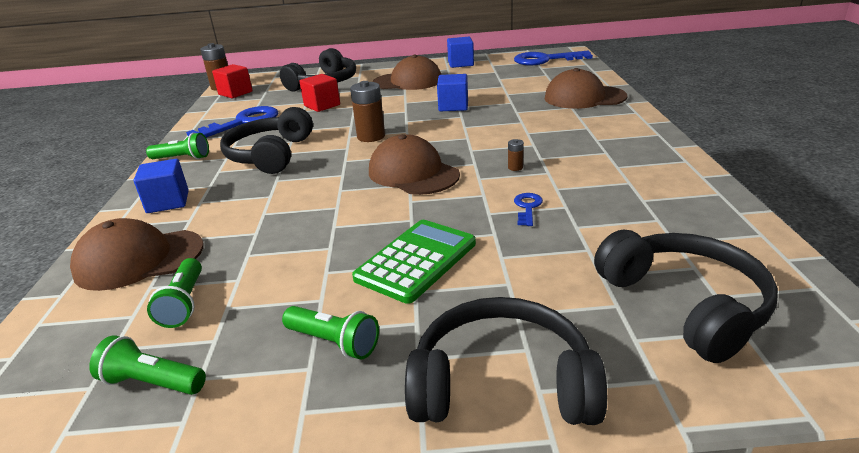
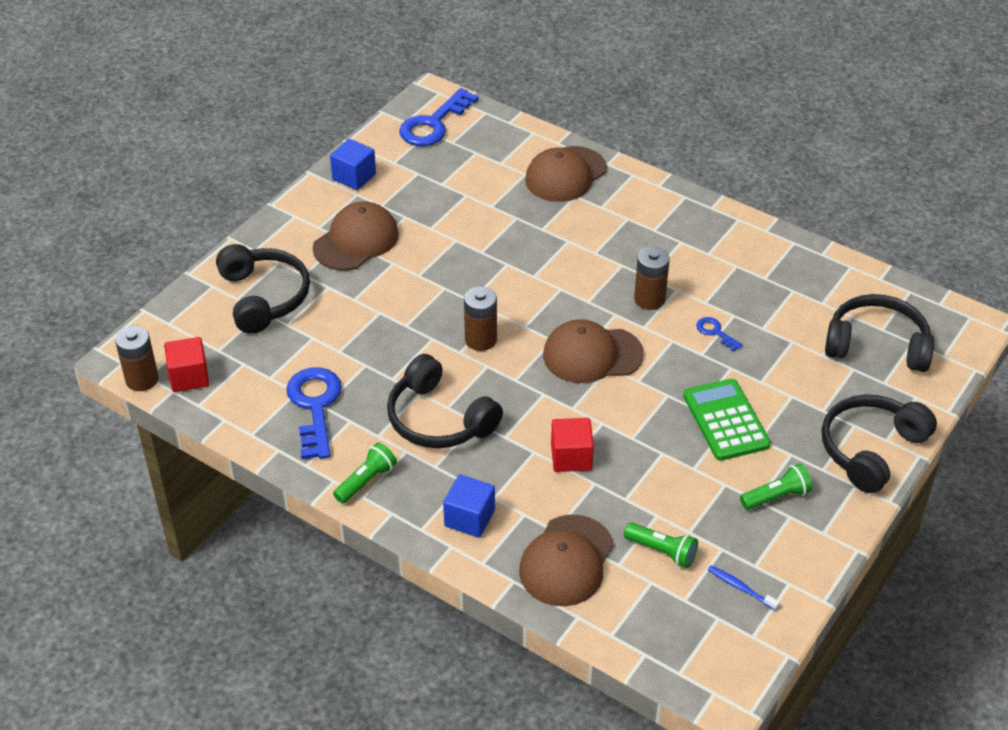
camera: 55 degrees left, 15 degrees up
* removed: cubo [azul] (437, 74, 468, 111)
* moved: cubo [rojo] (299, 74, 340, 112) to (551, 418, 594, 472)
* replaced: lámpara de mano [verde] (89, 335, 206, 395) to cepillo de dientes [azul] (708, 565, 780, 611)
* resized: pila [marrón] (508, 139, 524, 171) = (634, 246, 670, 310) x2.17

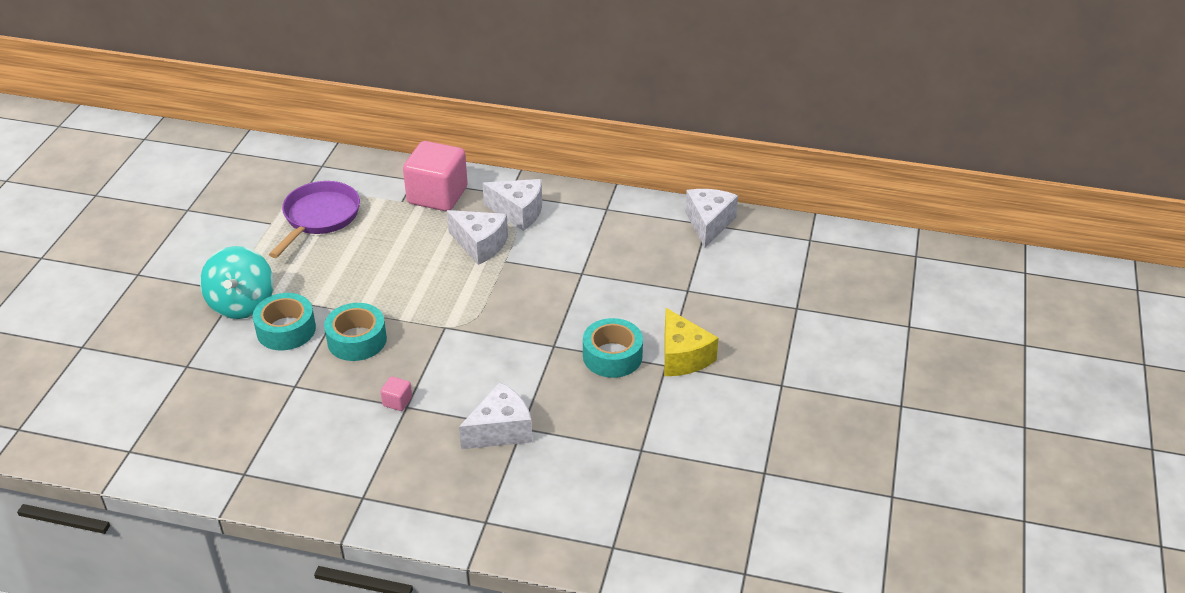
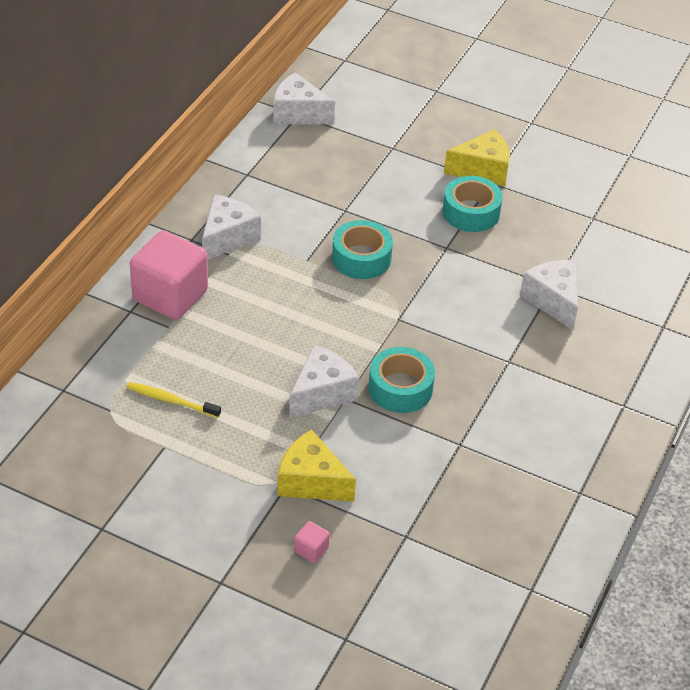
camera: 80 degrees left, 5 degrees up
* moved: cinta adhesiva [turquesa] (253, 293, 316, 350) to (332, 220, 393, 279)
* moved: cubo [rosa] (380, 376, 412, 411) to (294, 521, 330, 563)
* moved: queso [blanco] (447, 210, 508, 265) to (289, 345, 359, 418)
* replaced: peonza [turquesa] (200, 246, 274, 319) to queso [amarillo] (278, 429, 356, 502)
* replaced: sartén [morado] (269, 181, 360, 258) to cepillo de dientes [amarillo] (127, 382, 221, 418)

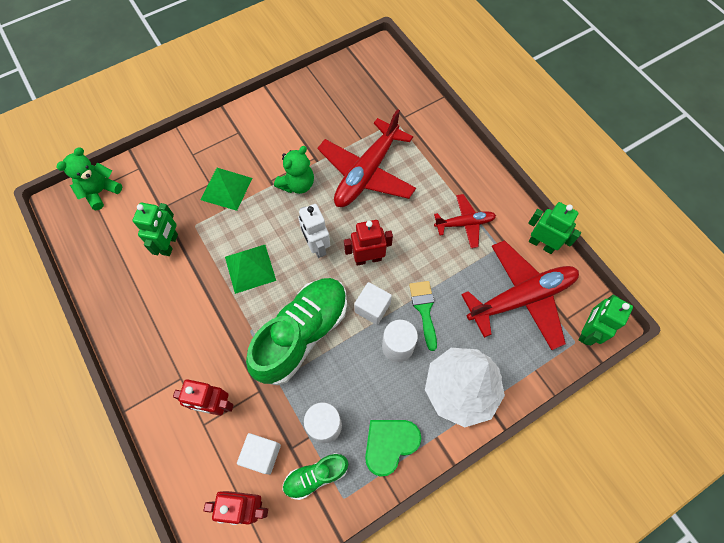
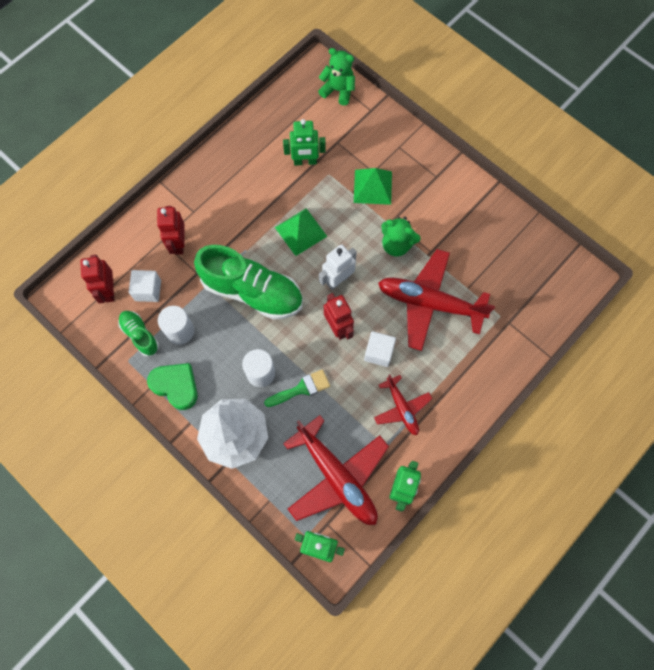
camera: 75 degrees right, 5 degrees up
* moved: cubo [blanco] (354, 282, 392, 325) to (364, 331, 396, 367)

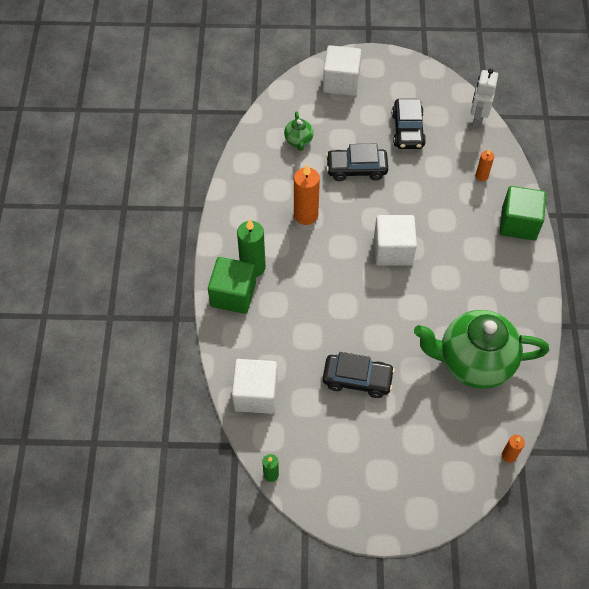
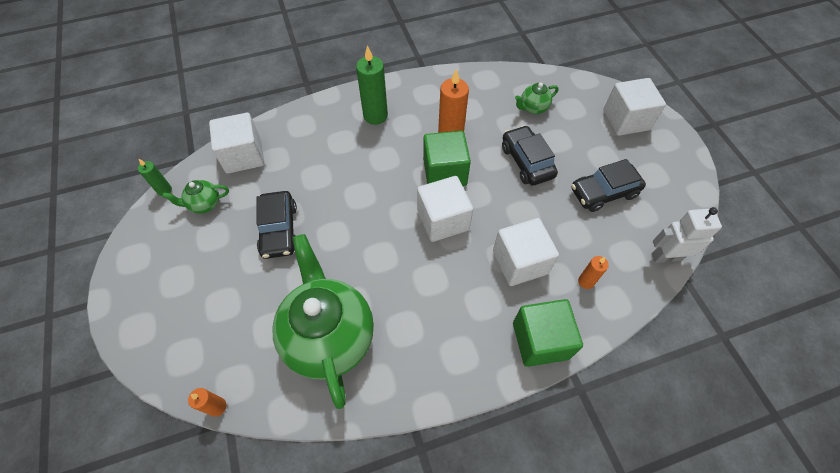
camera: 70 degrees right, 0 degrees up
* added: tetera [verde] (162, 180, 229, 214)
* added: cubo [blanco] (493, 218, 559, 286)
* moved: cubo [verde] (208, 257, 256, 314) to (423, 131, 471, 186)

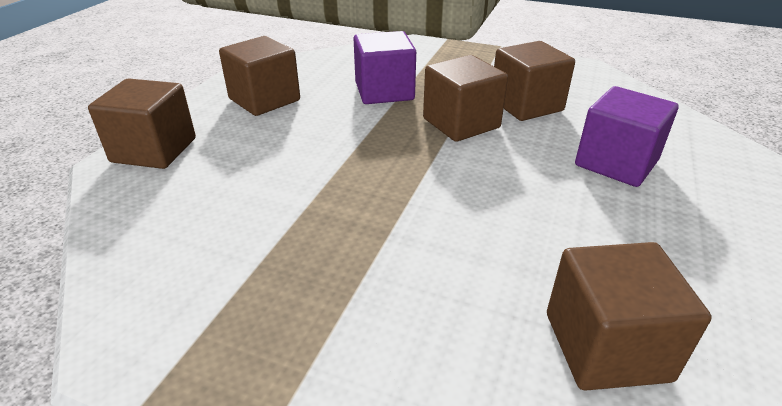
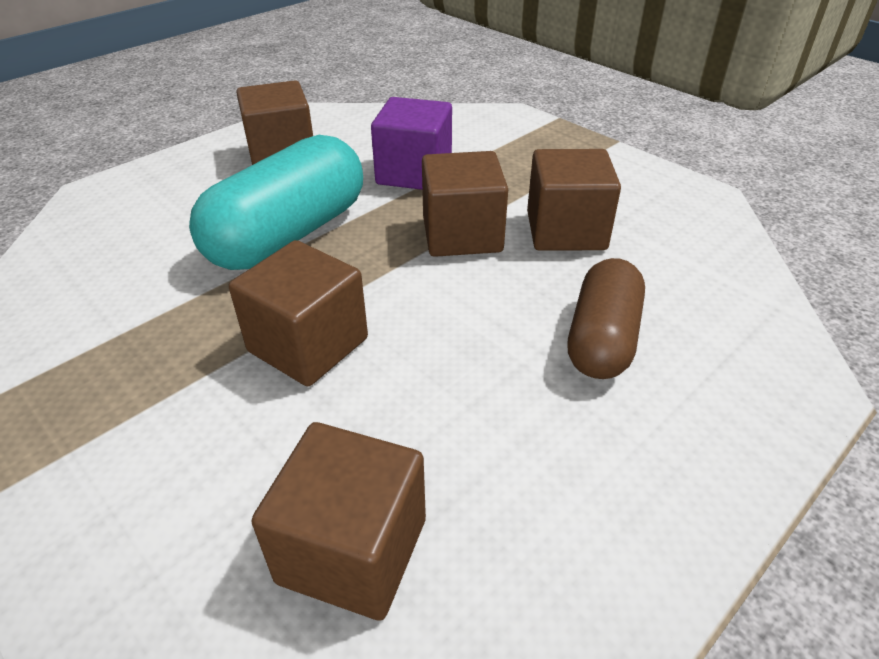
camera: 25 degrees right, 5 degrees up
* added: cápsula [turquesa] (189, 135, 363, 270)
* moved: cubo [marrón] (88, 78, 196, 169) to (229, 240, 368, 387)
* replaced: cubo [morado] (575, 86, 678, 187) to cápsula [marrón] (568, 258, 645, 379)

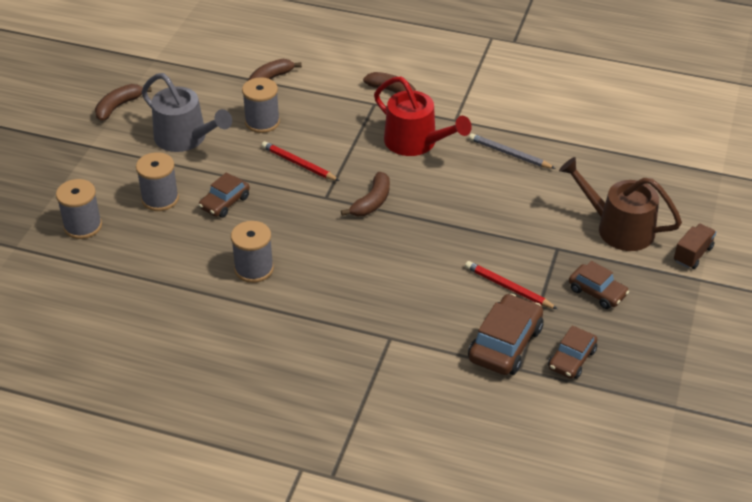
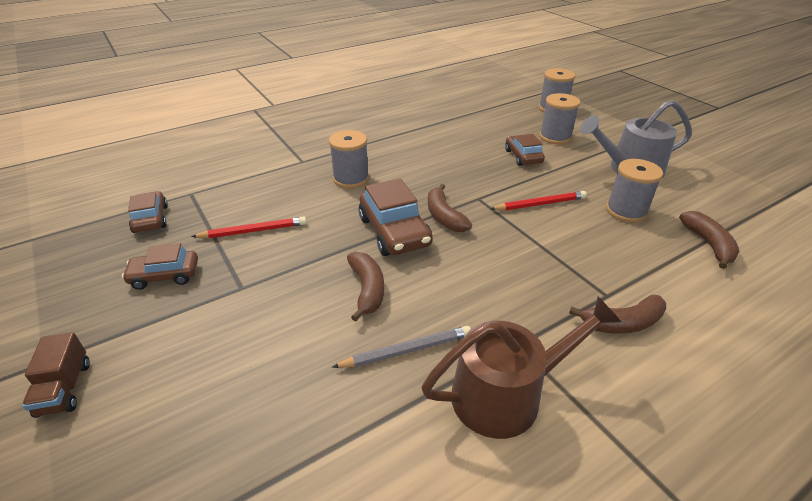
camera: 130 degrees right, 5 degrees down
* removed: regadera [rojo] (374, 77, 472, 156)
* moved: plátano [marrón] (95, 84, 152, 121) to (347, 252, 384, 322)
* moved: carrete [gris] (231, 221, 274, 283) to (329, 130, 369, 188)
* moved: coche [marrón] (468, 294, 543, 375) to (359, 178, 433, 256)
* moved: regadera [marrón] (559, 157, 682, 251) to (421, 296, 622, 439)

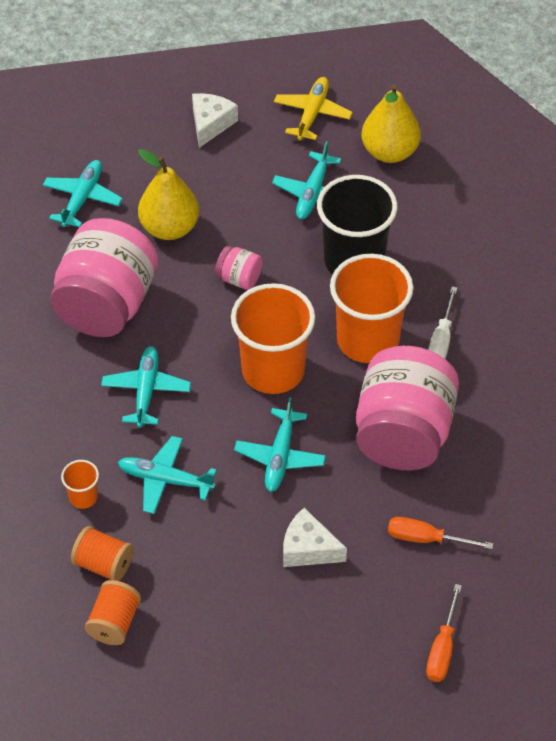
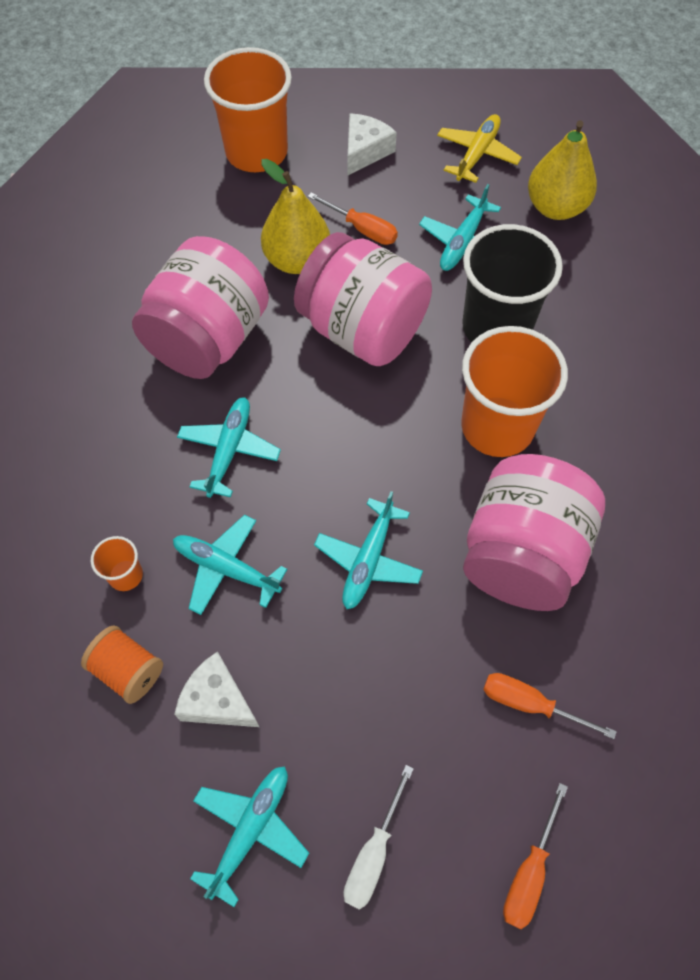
camera: 10 degrees right, 10 degrees up
* removed: carrete [naranja] (85, 580, 141, 645)
* added: destornillador [naranja] (307, 192, 398, 245)
* moved: avión [turquesa] (43, 160, 123, 227) to (190, 766, 309, 907)
* moved: vaso [naranja] (231, 283, 315, 394) to (204, 47, 292, 172)
* moved: queso [blanco] (283, 508, 347, 567) to (174, 651, 259, 727)
* moved: destornillador [blanco] (428, 287, 457, 359) to (343, 765, 414, 910)
* resized: tarro [rosa] (215, 246, 263, 290) = (294, 232, 432, 366) x2.37

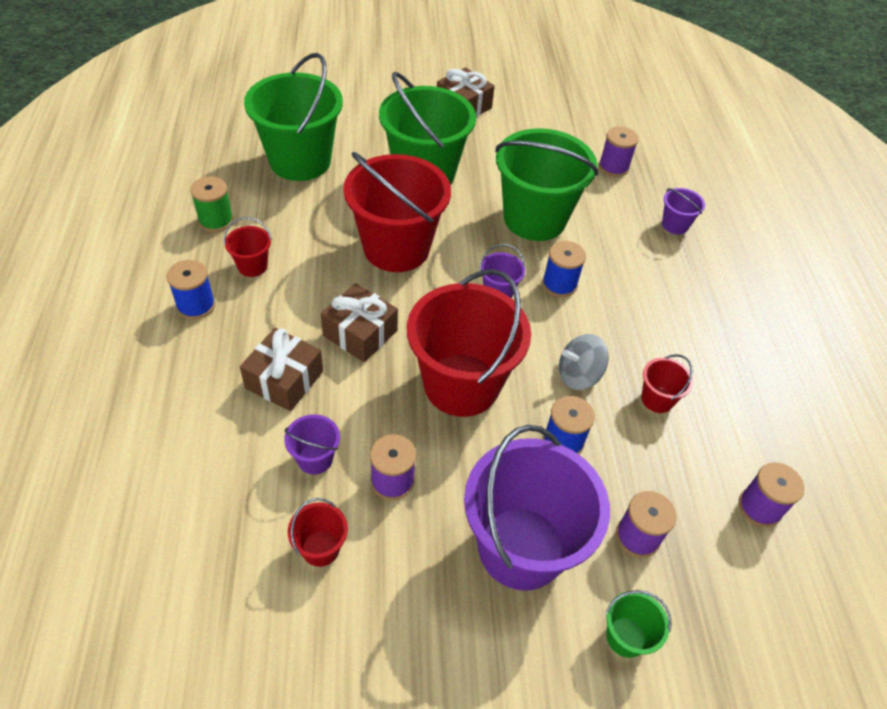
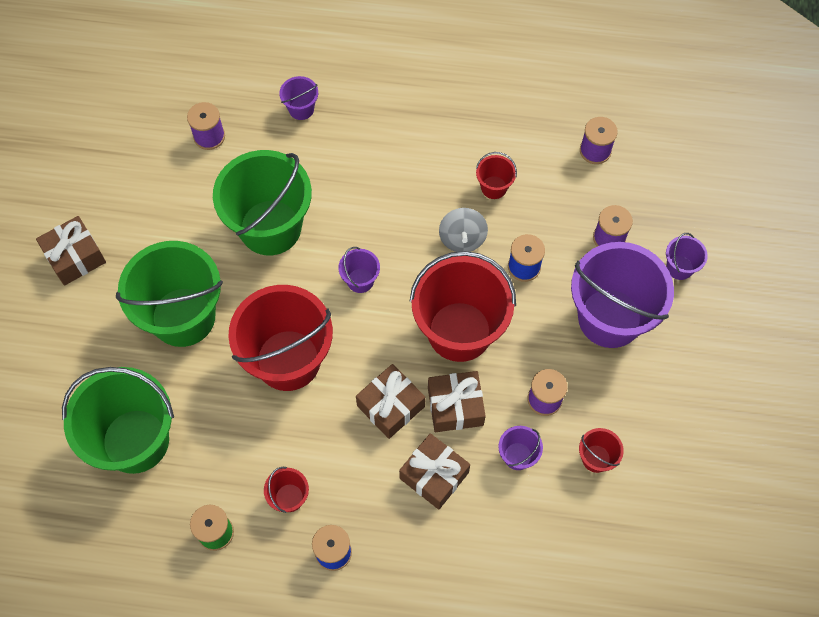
camera: 75 degrees left, 15 degrees up
* removed: carrete [azul] (542, 241, 586, 297)
* added: regalo [marrón] (428, 371, 486, 432)
* recoloured: balde [verde] (606, 590, 672, 658) to balde [morado] (666, 233, 708, 280)

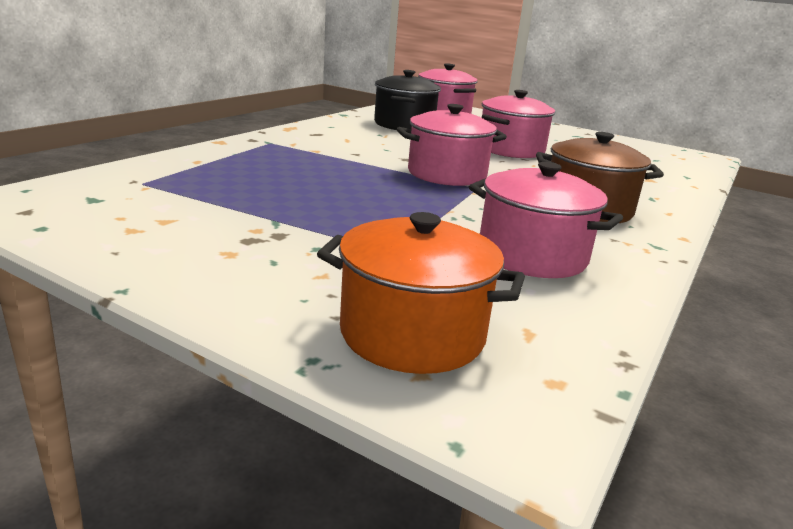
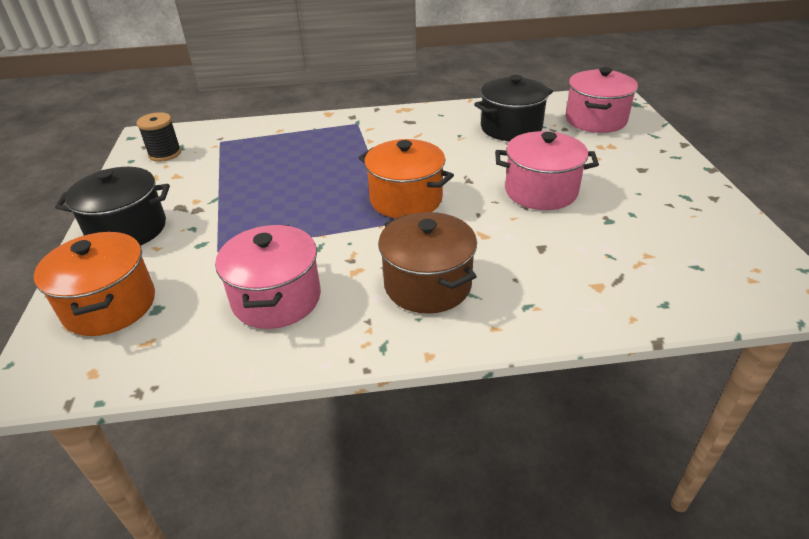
camera: 55 degrees right, 15 degrees up
* added: olla [negro] (55, 167, 170, 246)
* added: carrete [negro] (137, 112, 181, 162)
* recoloured: olla [rosa] (397, 104, 507, 186) to olla [naranja] (359, 139, 454, 218)

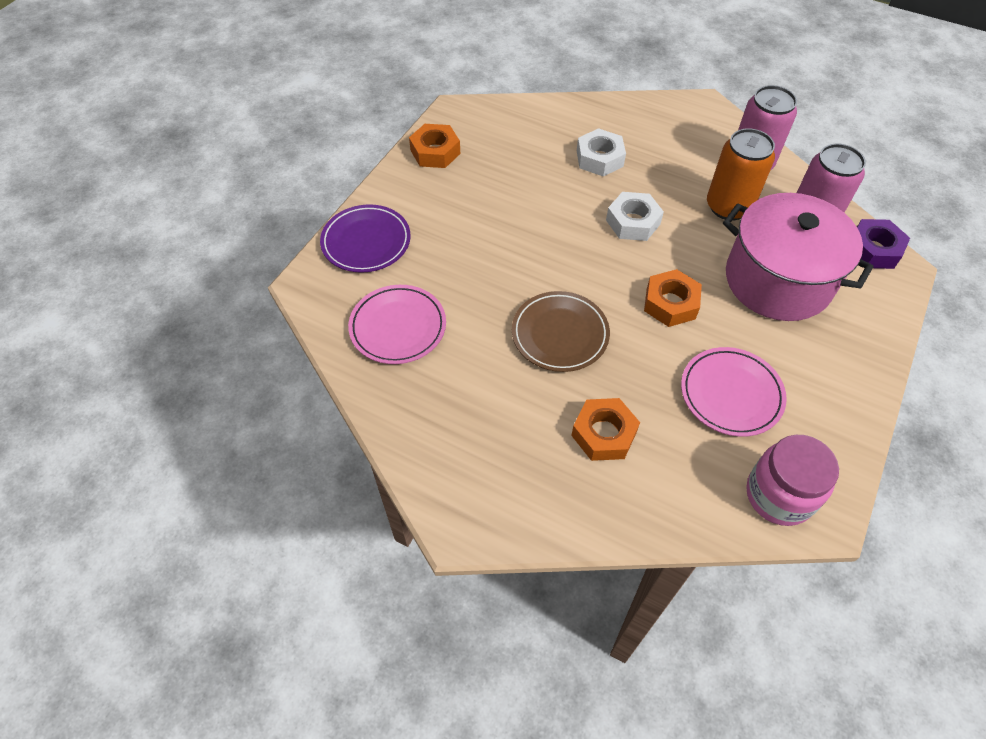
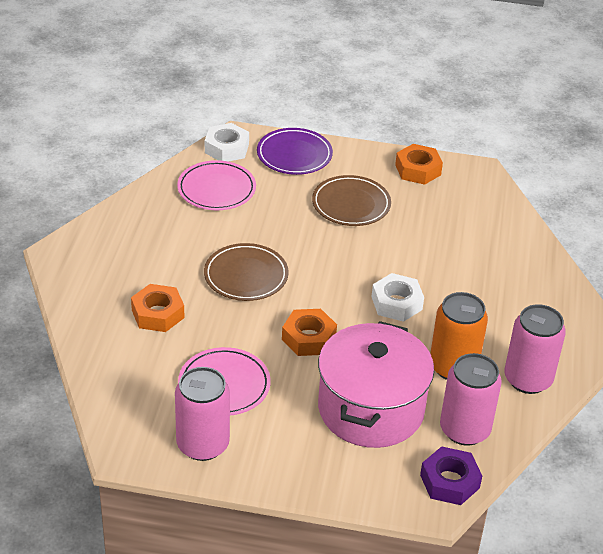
camera: 70 degrees right, 15 degrees down
* removed: tarro [rosa] (746, 435, 839, 526)
* added: lata [rosa] (175, 367, 230, 461)
* added: plato [marrón] (312, 175, 391, 226)
* moved: tuerca [blanco] (577, 128, 626, 176) to (205, 123, 249, 162)

